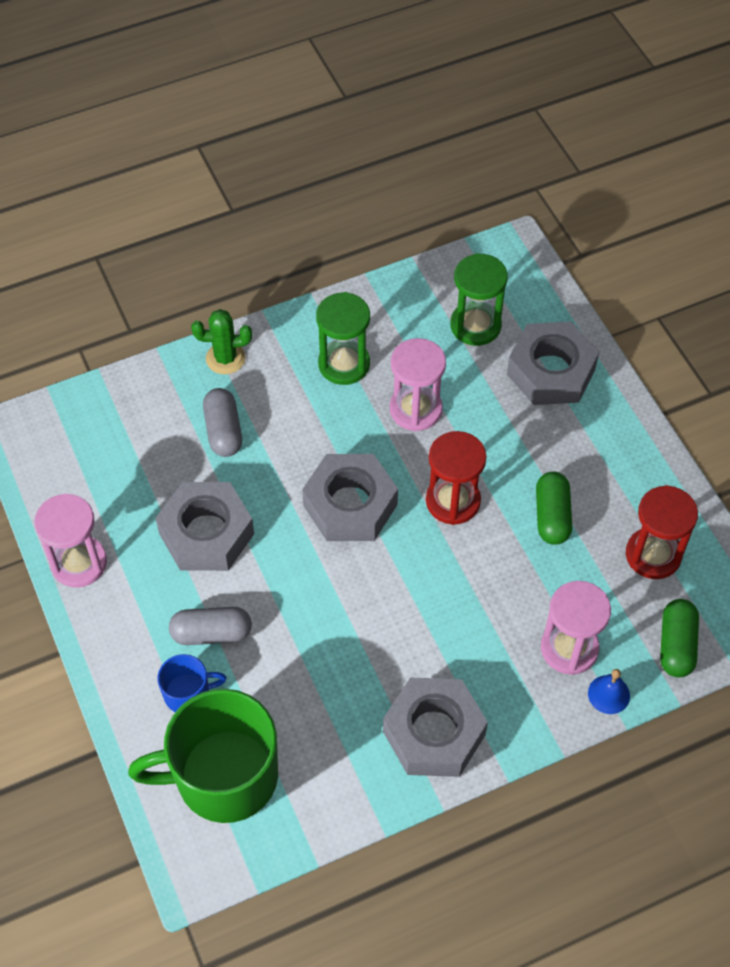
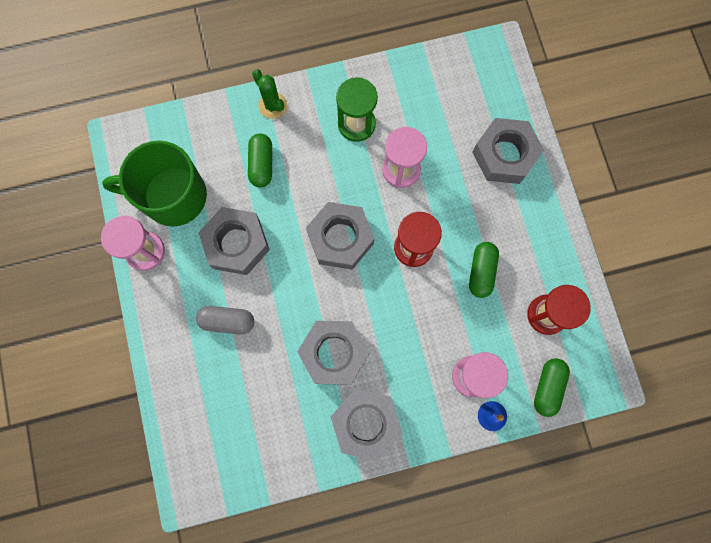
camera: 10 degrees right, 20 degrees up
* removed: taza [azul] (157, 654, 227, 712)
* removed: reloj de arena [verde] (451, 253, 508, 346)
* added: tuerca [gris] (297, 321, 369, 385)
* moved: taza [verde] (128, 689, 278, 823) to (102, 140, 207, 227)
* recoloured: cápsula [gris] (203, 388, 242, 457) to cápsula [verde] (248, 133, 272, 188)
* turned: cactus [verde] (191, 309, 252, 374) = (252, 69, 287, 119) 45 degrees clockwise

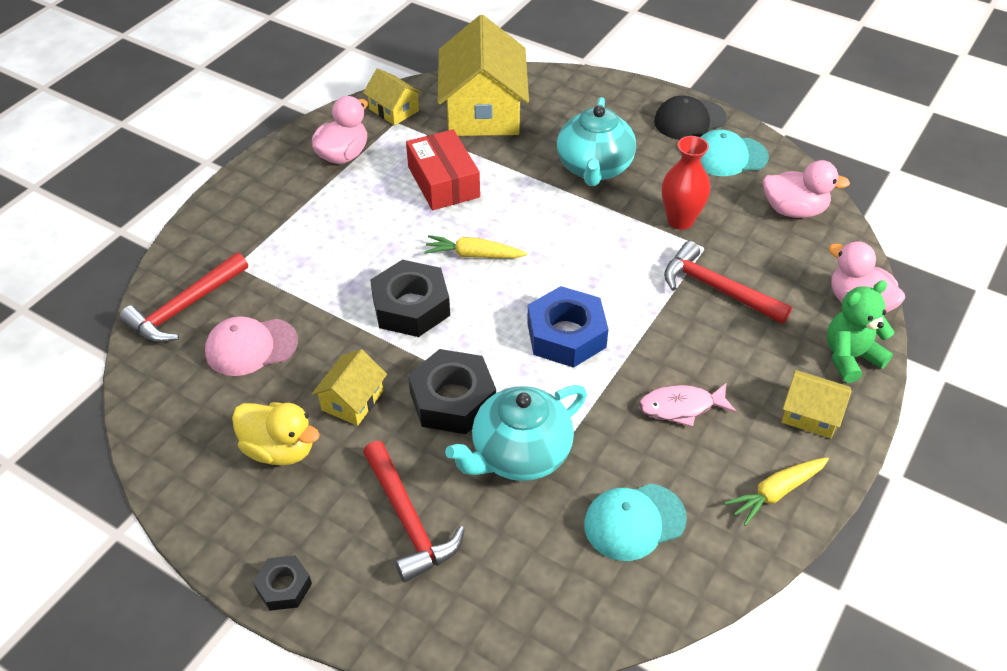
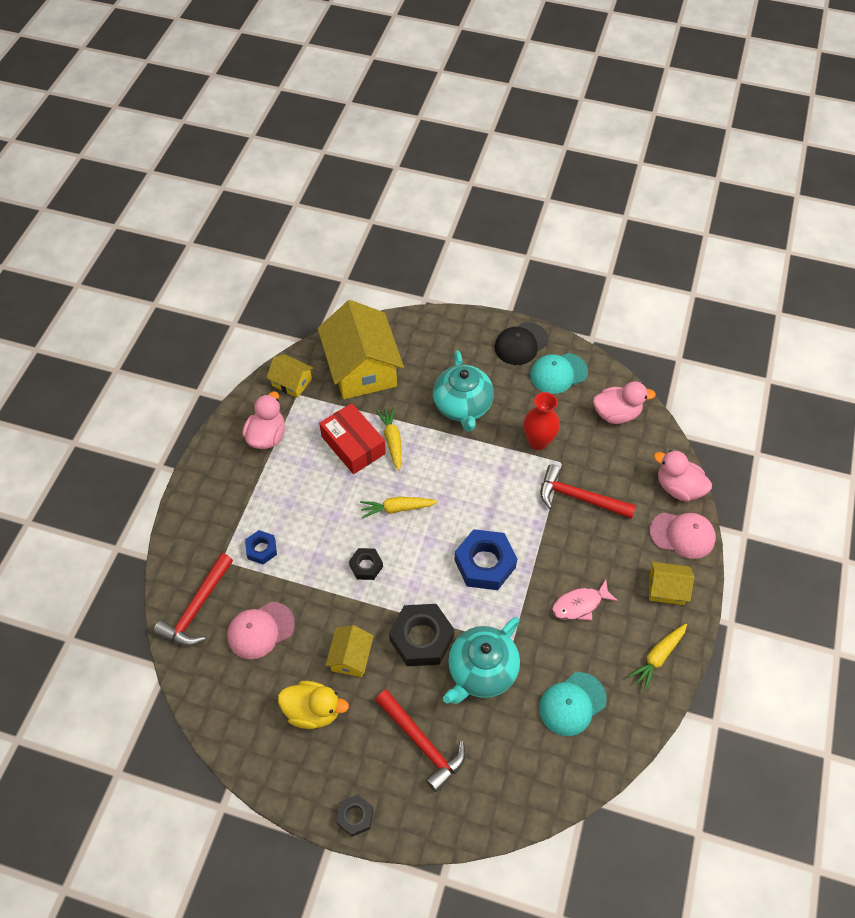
camera: 15 degrees left, 10 degrees up
* added: tuerca [azul] (245, 530, 277, 564)
* added: zanahoria [amarillo] (376, 407, 401, 471)
* replaced: osito [verde] (827, 280, 895, 383) to gorra [rosa] (649, 513, 716, 559)
* resized: tuerca [negro] (370, 260, 450, 337) = (349, 548, 383, 580) x0.54

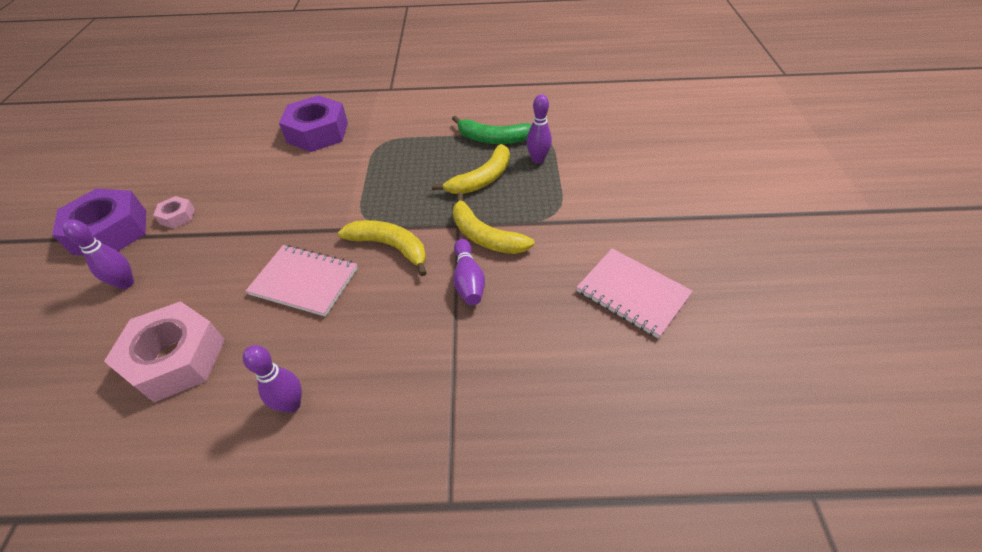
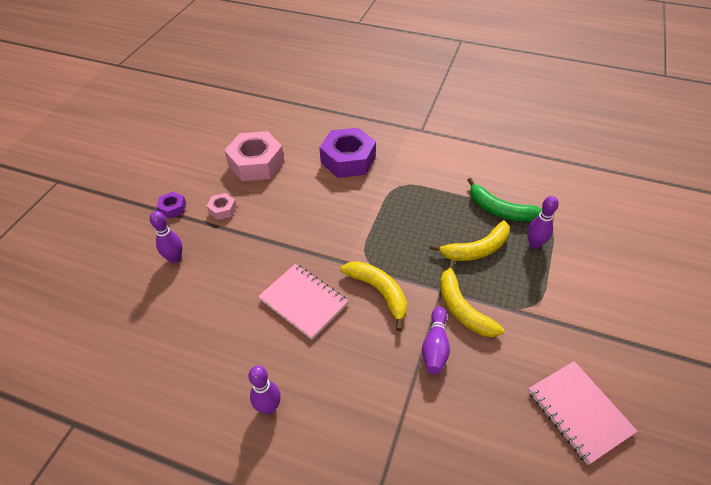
camera: 20 degrees right, 0 degrees up
* moved: tuerca [rosa] (104, 301, 225, 403) to (224, 131, 284, 181)
* resized: tuerca [morado] (52, 188, 146, 256) = (157, 192, 186, 219) x0.46

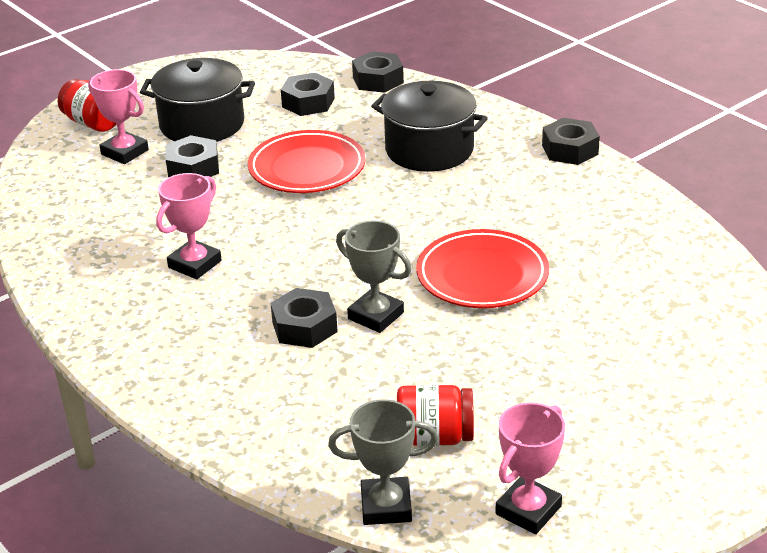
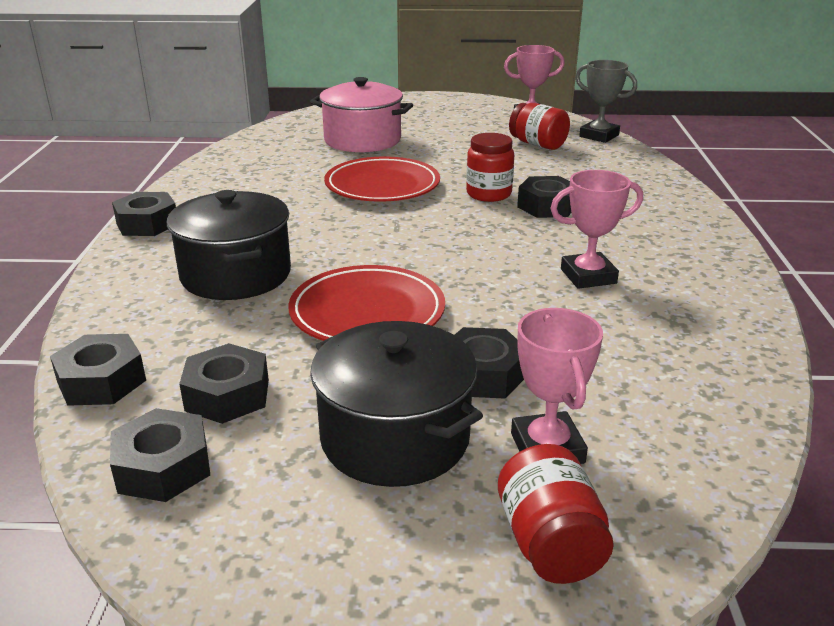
camera: 140 degrees left, 5 degrees down
* added: tuerca [negro] (110, 408, 210, 502)
* added: olla [rosa] (310, 77, 413, 152)
* replaced: trofeo [gris] (336, 221, 411, 333) to tarro [rojo] (466, 133, 514, 202)

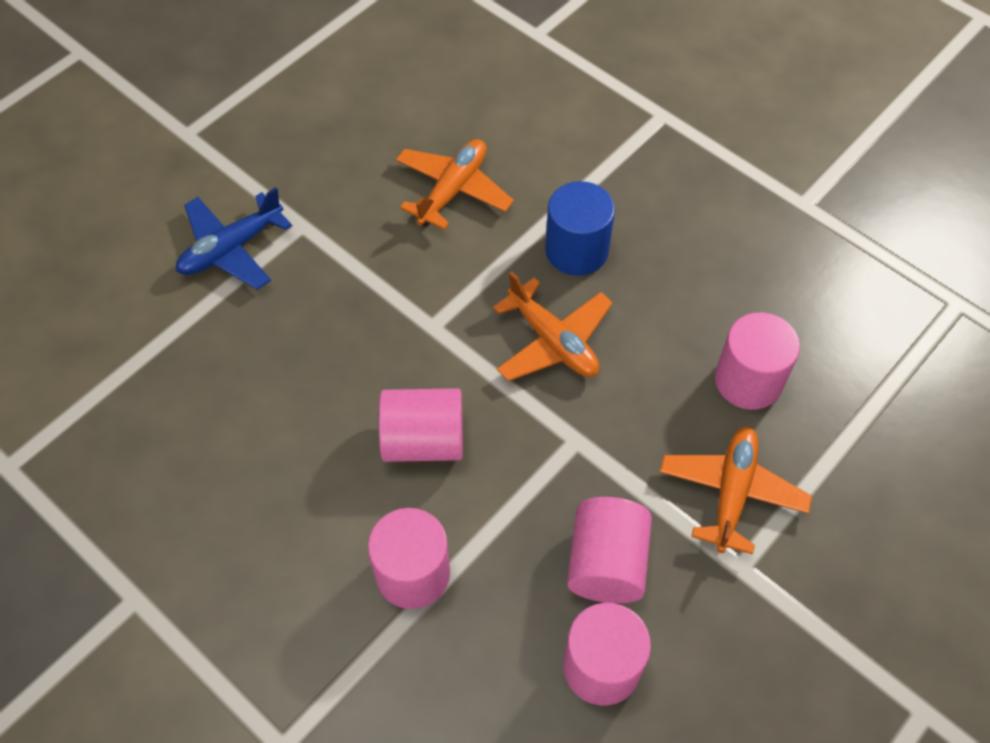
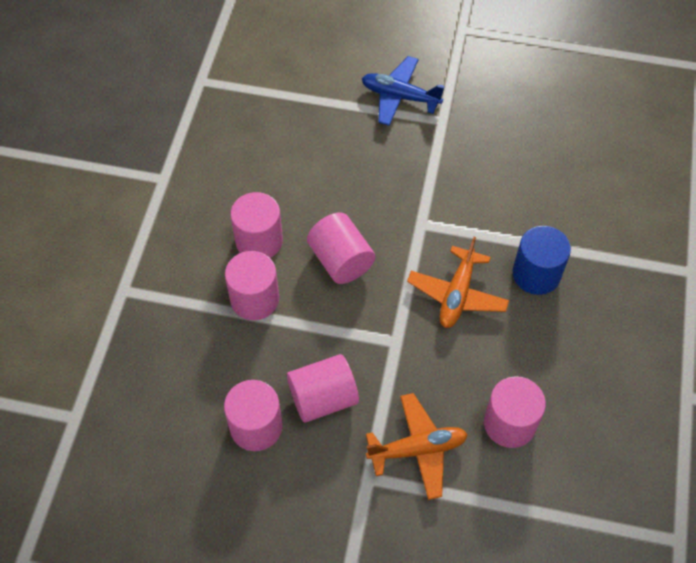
camera: 60 degrees right, 0 degrees up
* removed: avión [naranja] (396, 139, 514, 230)
* added: cilindro [rosa] (230, 192, 283, 258)

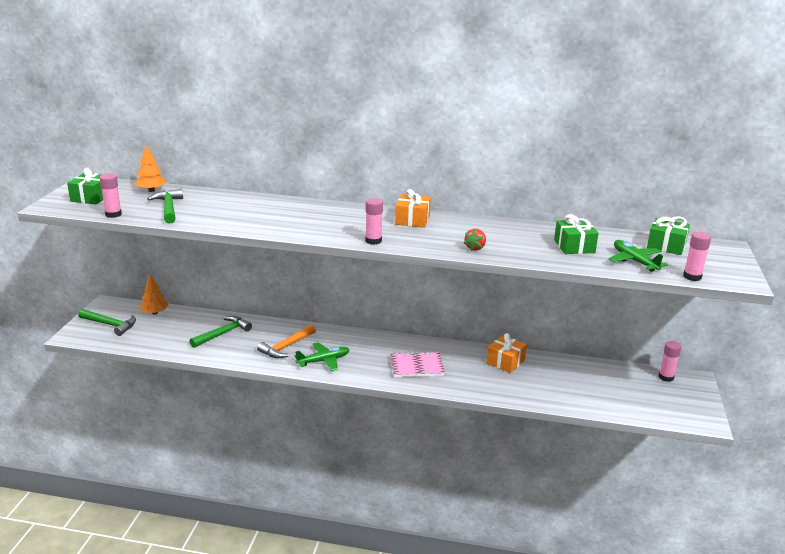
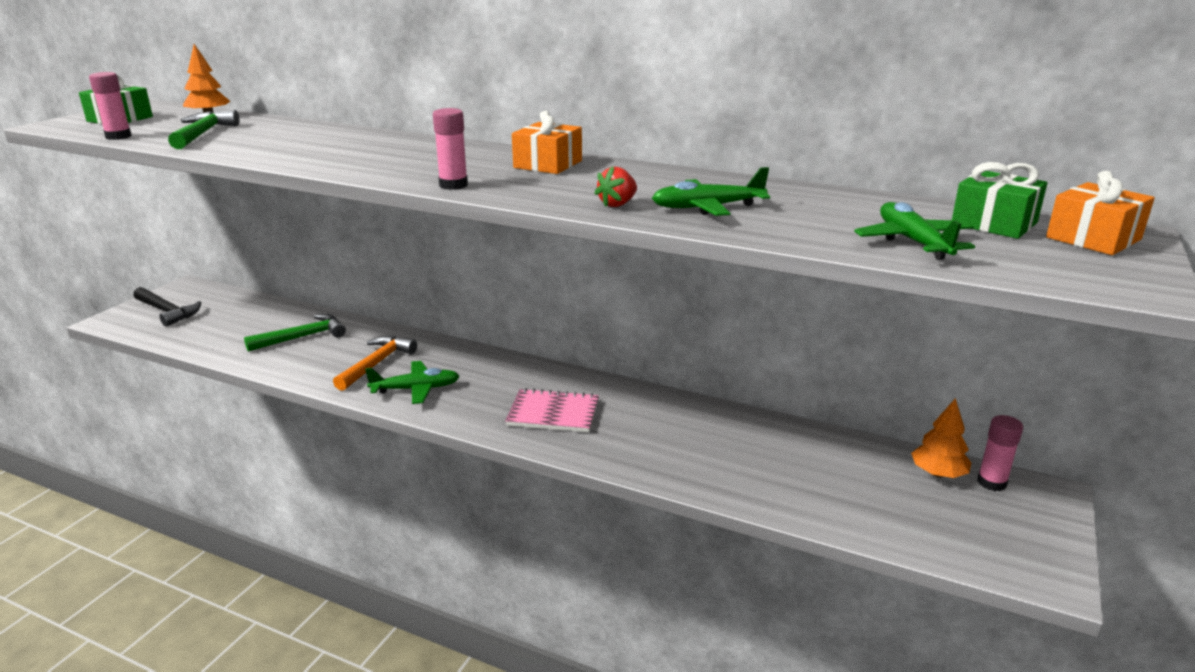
camera: 15 degrees right, 0 degrees up
* removed: regalo [verde] (554, 214, 599, 254)
* removed: barra de pegamento [rosa] (683, 232, 711, 281)
* added: avión [verde] (652, 167, 770, 216)
* moved: árbol [naranja] (140, 275, 169, 315) to (911, 398, 971, 478)
* moved: regalo [naranja] (486, 333, 527, 373) to (1046, 171, 1155, 255)
* recoloured: martillo [verde] (78, 309, 136, 336) to martillo [negro] (133, 287, 202, 327)
* turned: martillo [naranja] (257, 324, 316, 358) = (333, 336, 417, 391) 150 degrees clockwise

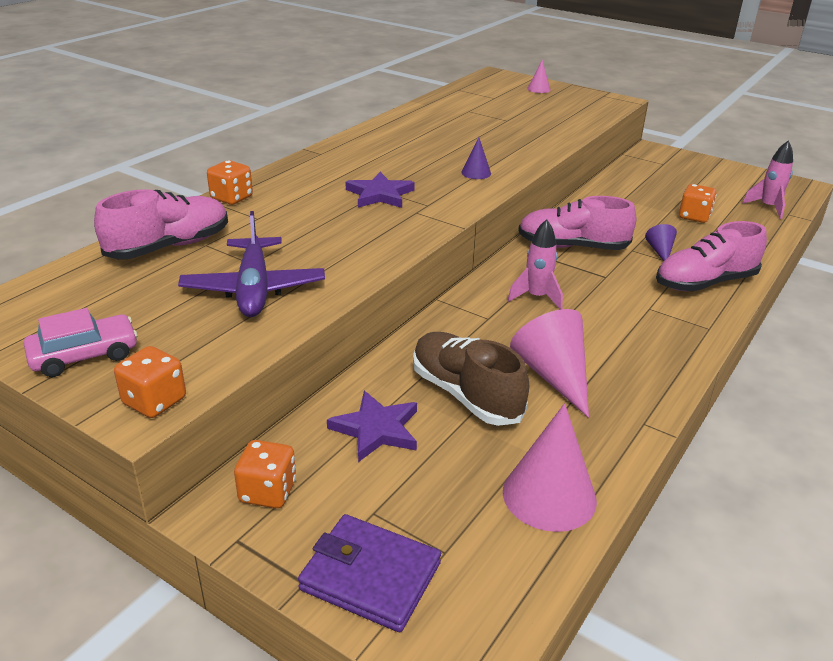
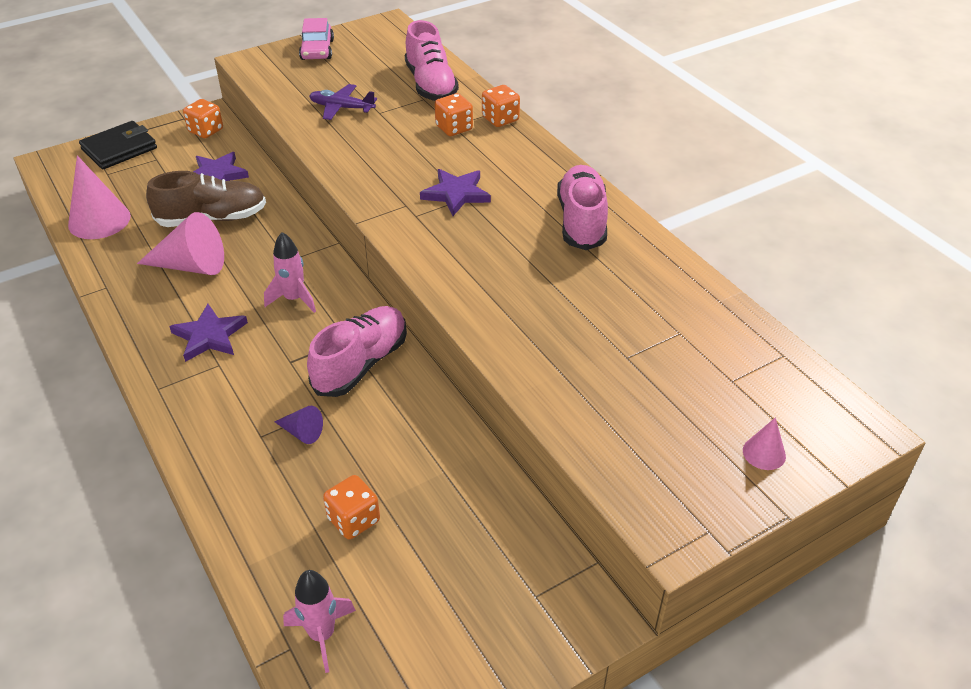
camera: 115 degrees right, 10 degrees up
* removed: cono [morado] (461, 137, 491, 179)
* added: estrella [morado] (169, 304, 248, 362)
* moved: dado [naranja] (114, 346, 186, 418) to (435, 93, 473, 136)
* moved: zapato [rosa] (656, 221, 767, 291) to (557, 165, 608, 250)
* recoloured: cartera [morado] (298, 514, 441, 632) to cartera [negro] (79, 121, 157, 169)
* resized: avión [morado] (178, 211, 325, 317) = (309, 84, 377, 120) x0.65

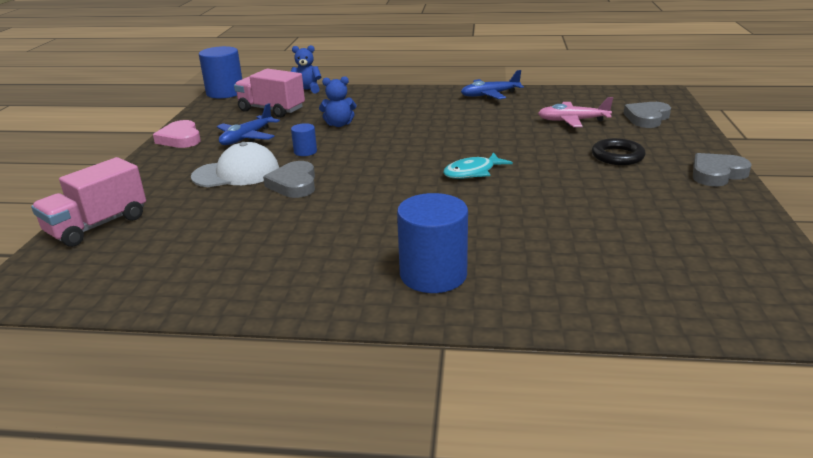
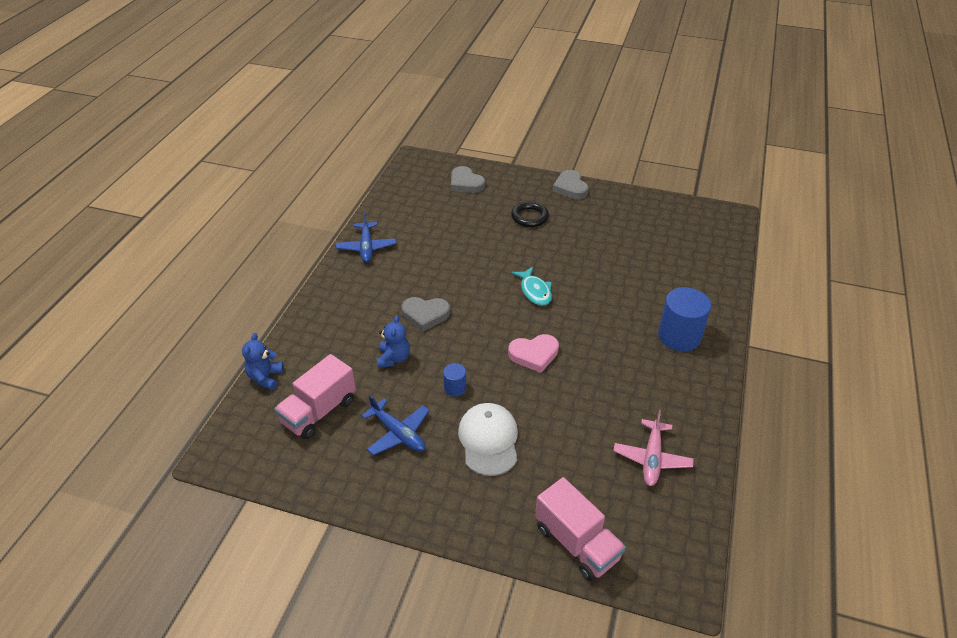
camera: 80 degrees left, 15 degrees up
* removed: cilindro [azul] (199, 46, 242, 99)
* moved: corazón [rosa] (153, 120, 201, 148) to (508, 334, 559, 373)
* moved: corazón [gris] (263, 161, 315, 198) to (401, 297, 450, 332)
* moved: avión [rosa] (538, 97, 613, 127) to (613, 410, 694, 486)

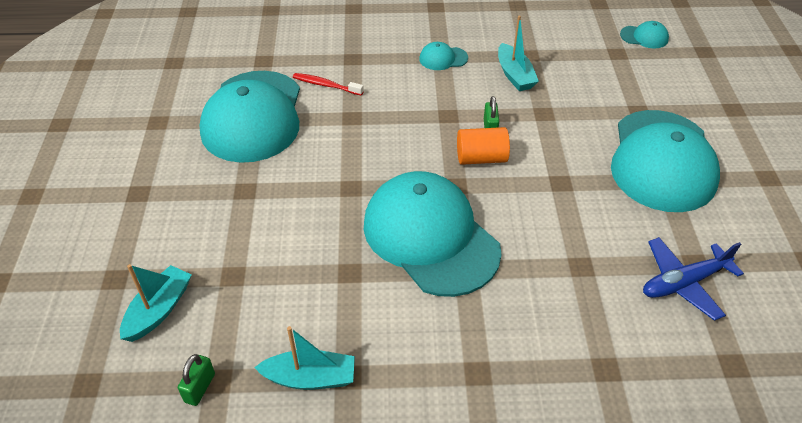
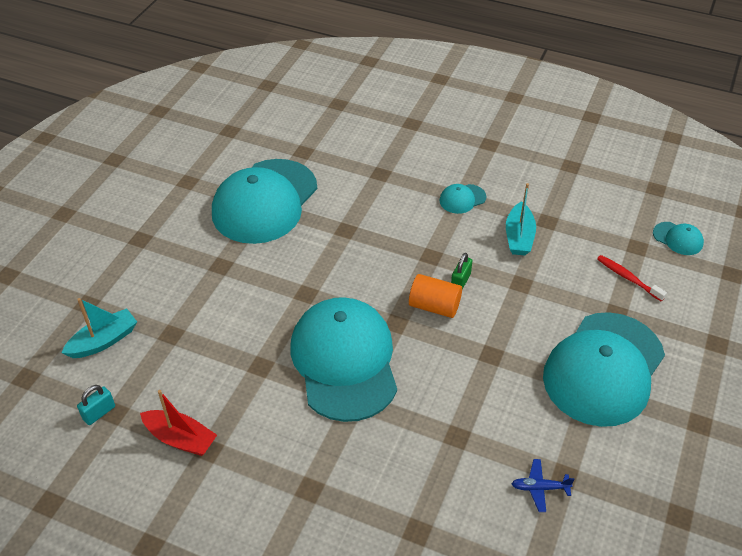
camera: 25 degrees right, 0 degrees up
* moved: cepillo de dientes [rojo] (293, 73, 364, 95) to (597, 255, 667, 302)
* recoloured: candado [verde] (178, 354, 215, 406) to candado [turquesa] (77, 385, 115, 425)
* recoloured: barco [turquesa] (254, 326, 355, 390) to barco [rojo] (140, 390, 217, 456)
* turned: gorra [turquesa] (419, 42, 468, 70) = (439, 184, 486, 214) 45 degrees counterclockwise
* resized: avión [azul] (643, 237, 744, 321) = (512, 459, 575, 512) x0.57

